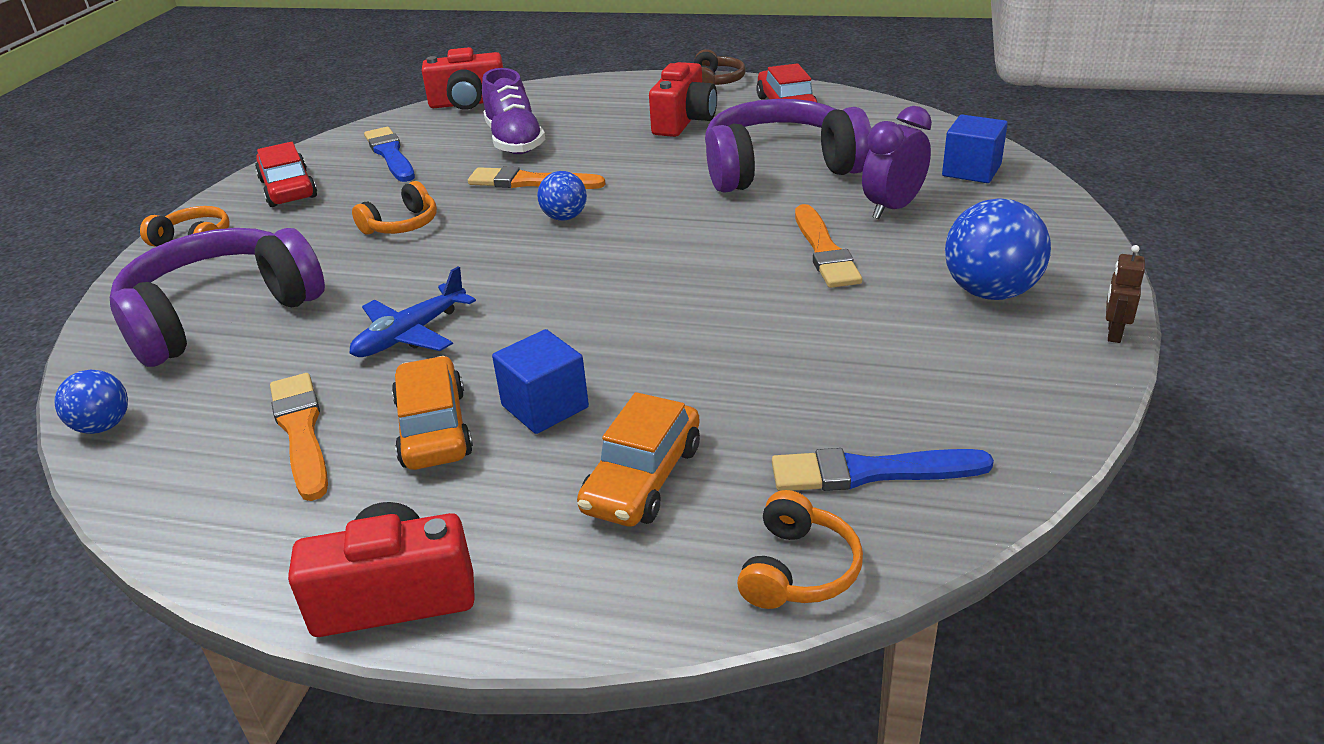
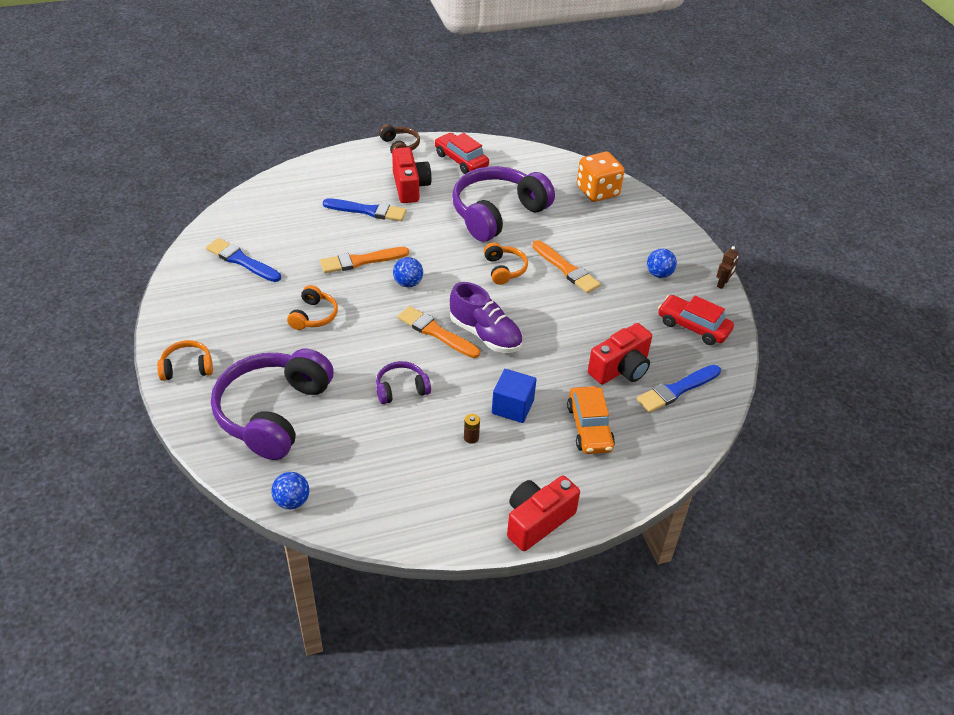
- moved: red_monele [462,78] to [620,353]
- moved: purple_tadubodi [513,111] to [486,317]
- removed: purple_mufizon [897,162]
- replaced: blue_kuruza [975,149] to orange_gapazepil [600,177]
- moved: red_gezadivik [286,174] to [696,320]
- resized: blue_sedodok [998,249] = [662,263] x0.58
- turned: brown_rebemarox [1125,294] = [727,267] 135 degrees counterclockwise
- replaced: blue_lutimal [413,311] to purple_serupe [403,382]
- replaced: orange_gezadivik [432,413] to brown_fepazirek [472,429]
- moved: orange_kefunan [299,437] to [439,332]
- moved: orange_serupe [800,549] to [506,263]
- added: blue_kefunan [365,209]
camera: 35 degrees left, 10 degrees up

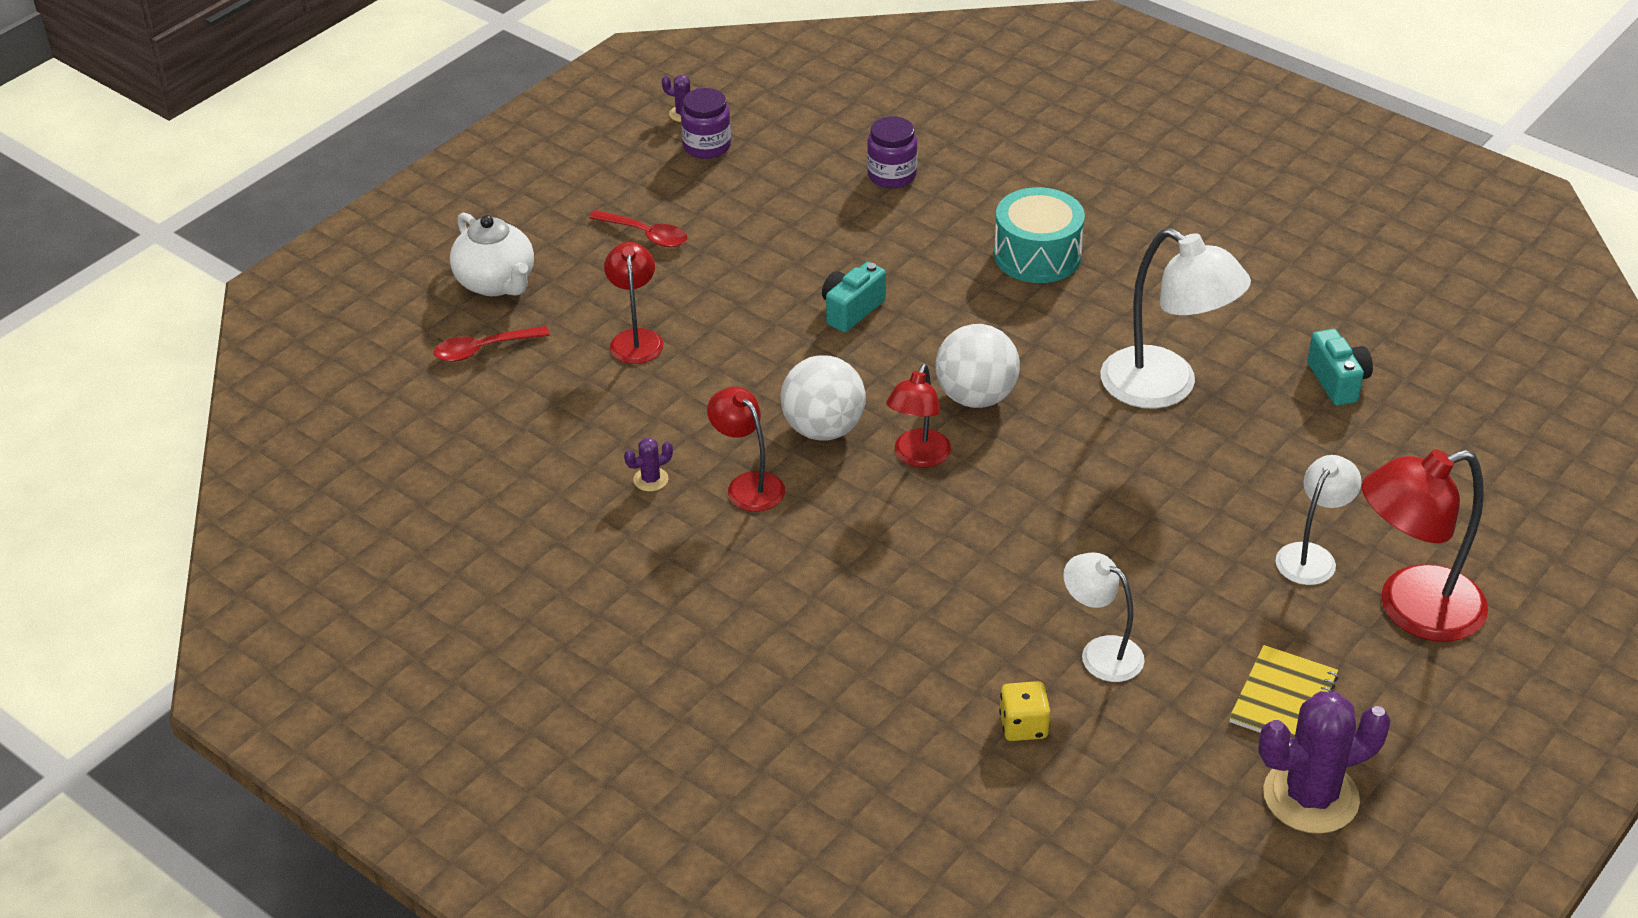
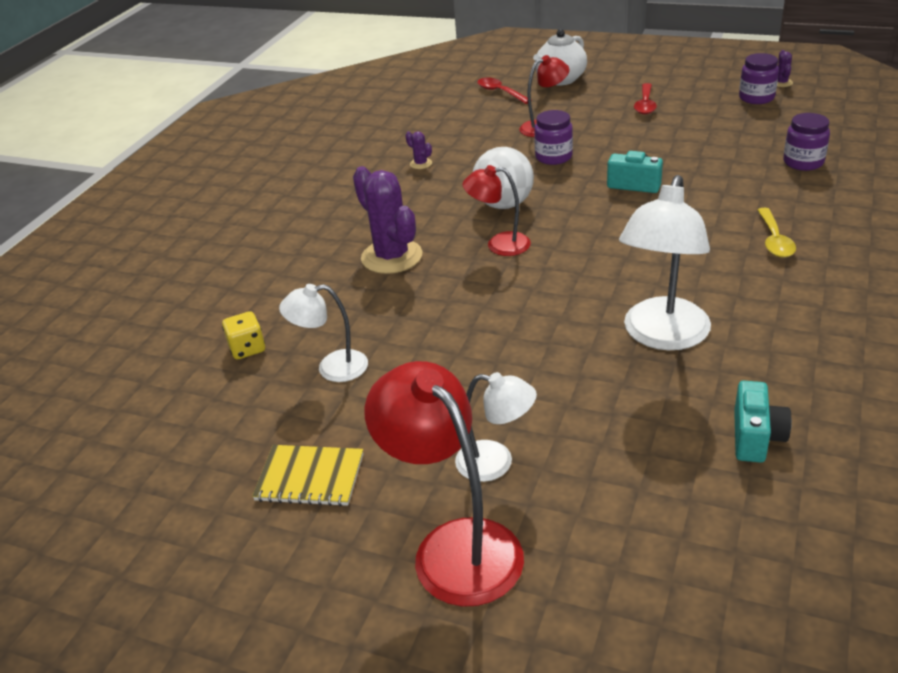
- replaced: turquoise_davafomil [1039,235] to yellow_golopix [776,233]
- removed: white_sedodok [978,366]
- turned: turquoise_monele [1340,367] = [763,422] 45 degrees counterclockwise
- removed: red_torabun [746,449]
- turned: white_torabun [1104,617] = [323,333] 120 degrees counterclockwise
- moved: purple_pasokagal [1324,762] to [387,220]
- added: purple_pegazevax [553,137]
camera: 75 degrees right, 5 degrees down

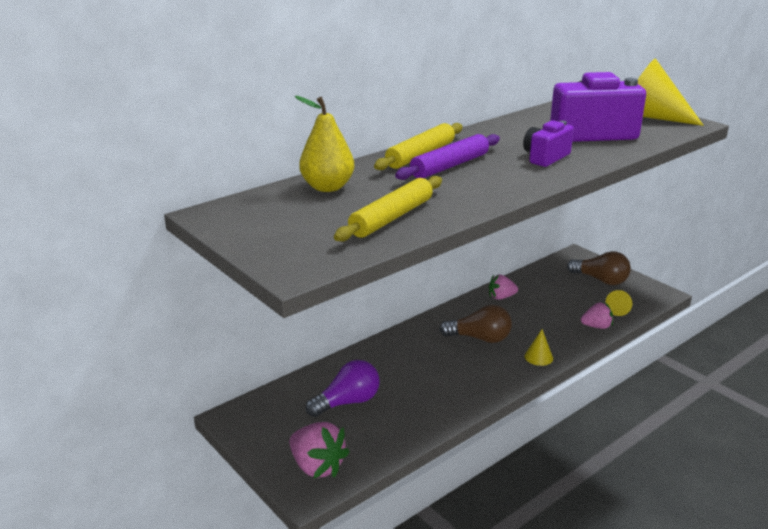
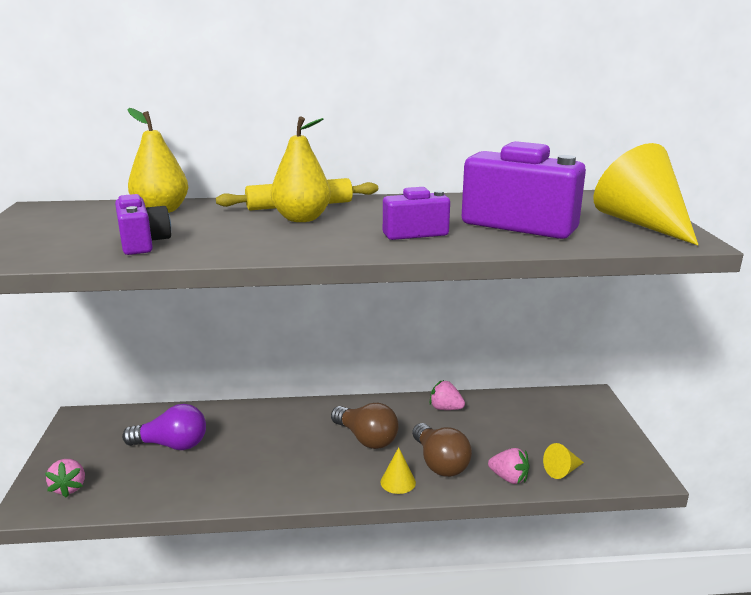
- replaced: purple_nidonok [447,157] to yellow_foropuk [301,169]
- replaced: yellow_nidonok [388,209] to purple_monele [143,224]
- moved: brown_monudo [599,268] to [442,450]
- resized: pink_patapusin [319,450] = [65,478] x0.63
camera: 35 degrees right, 5 degrees down

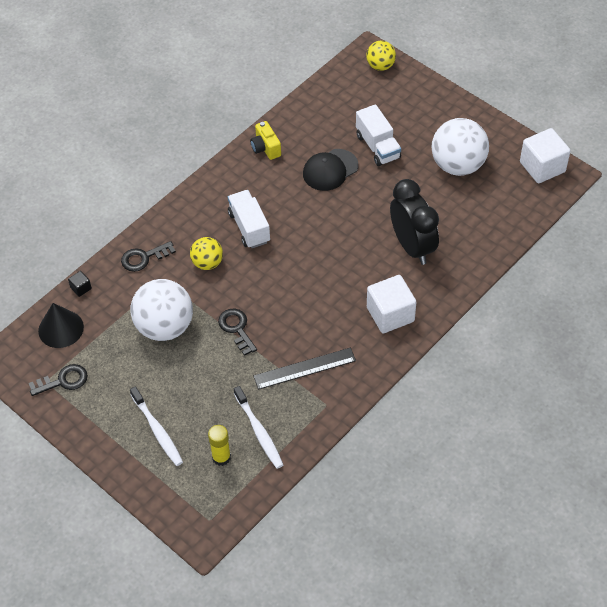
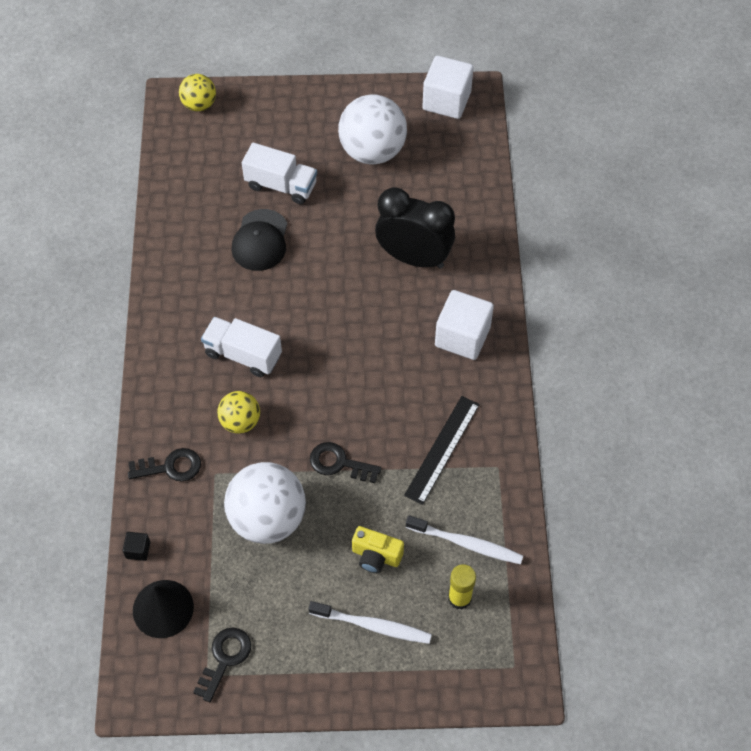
- moved: yellow_monele [265,140] to [378,549]
- turned: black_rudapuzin [148,256] = [164,465] 120 degrees counterclockwise
camera: 45 degrees left, 5 degrees up

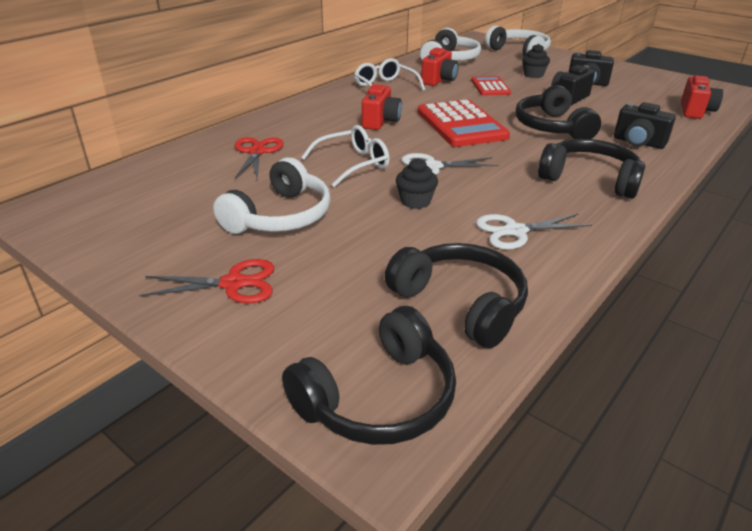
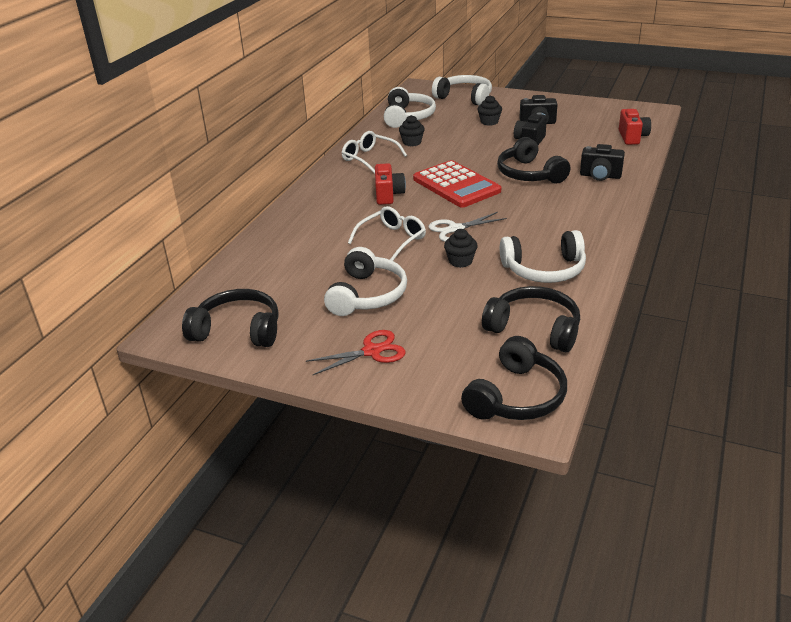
- replaced: red_monele [439,67] to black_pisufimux [412,130]
- removed: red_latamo [491,85]
- removed: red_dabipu [259,158]
- moved: black_serupe [591,169] to [230,318]
- replaced: white_dabipu [534,232] to white_serupe [543,256]
camera: 15 degrees left, 0 degrees up

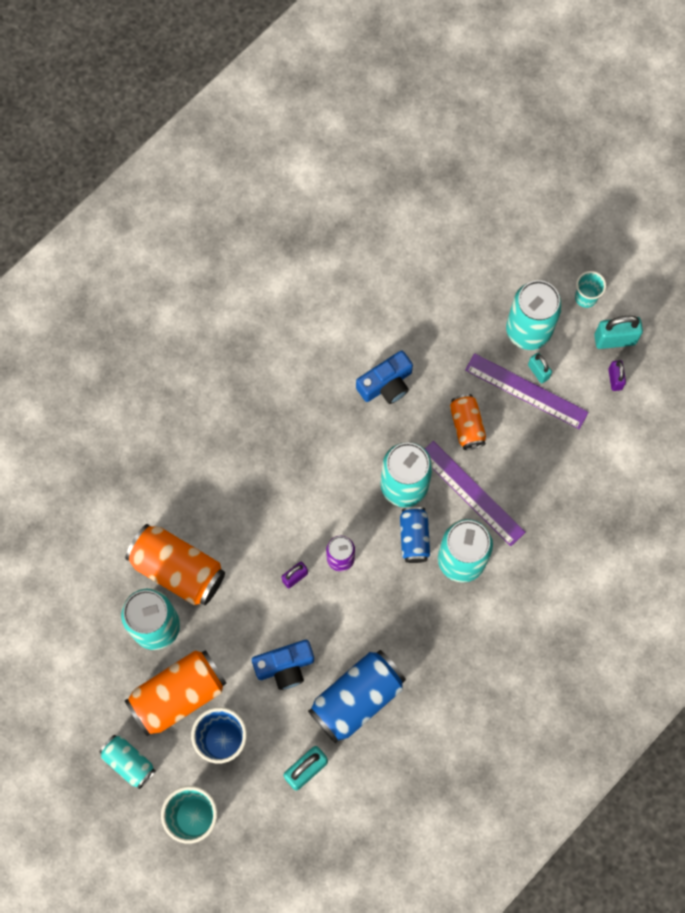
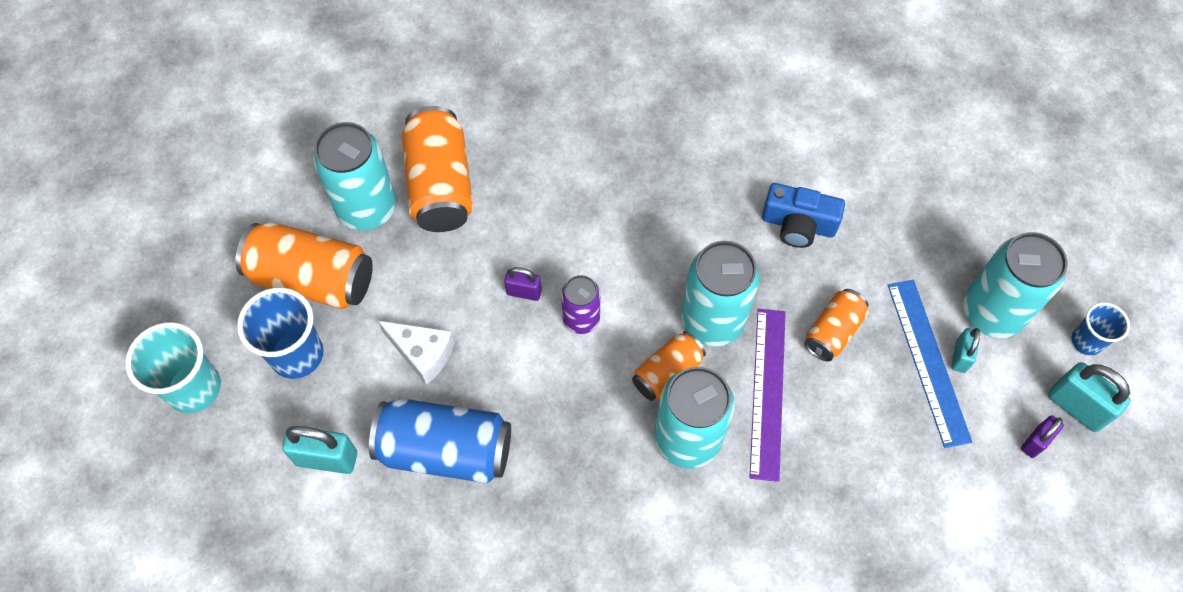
- recoloured: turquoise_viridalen [590,289] to blue_viridalen [1101,328]
- recoloured: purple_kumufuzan [527,391] to blue_kumufuzan [930,364]
- recoloured: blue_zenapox [415,535] to orange_zenapox [669,366]
- replaced: blue_monele [283,665] to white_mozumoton [416,353]
- removed: turquoise_zenapox [127,762]
camera: 50 degrees right, 10 degrees down

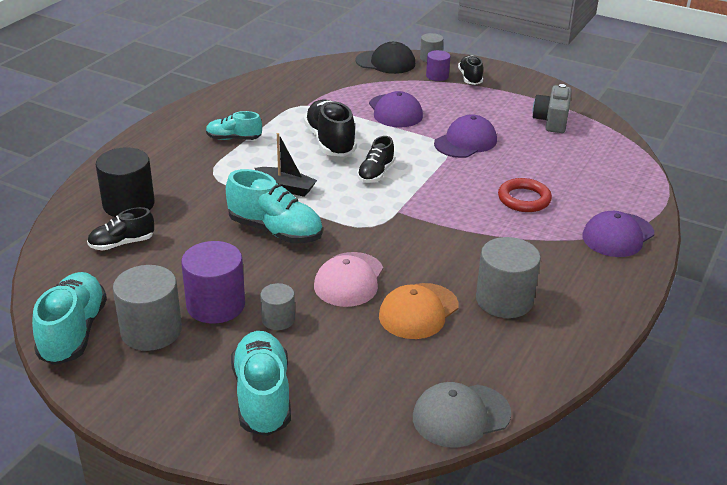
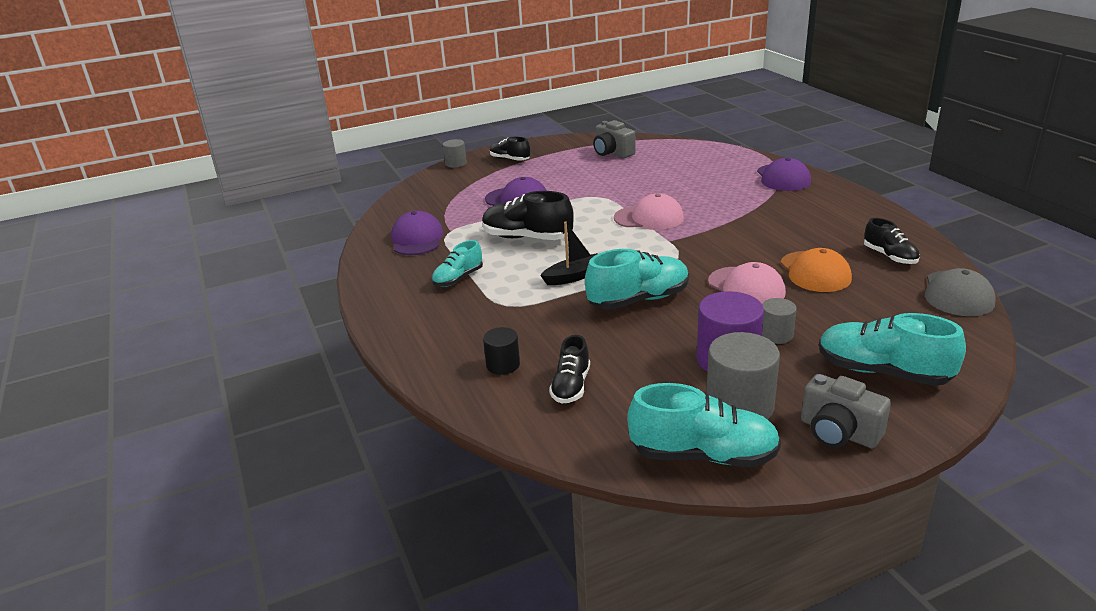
- removed: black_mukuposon [385,58]
- removed: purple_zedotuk [438,65]
- moved: purple_mukuposon [465,136] to [417,233]
- moved: black_tadubodi [376,159] to [892,241]
- resized: black_zedotuk [125,182] = [501,351] x0.56
- removed: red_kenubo [525,195]
- removed: grey_zedotuk [508,277]
- turned: turquoise_tadubodi [69,318] = [704,425] 150 degrees clockwise
- added: pink_mukuposon [649,211]
- added: grey_monele [846,411]
camera: 50 degrees left, 5 degrees down

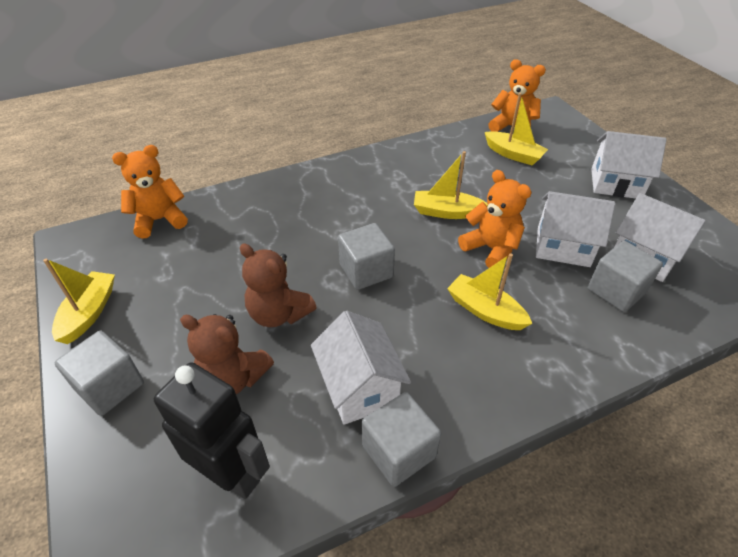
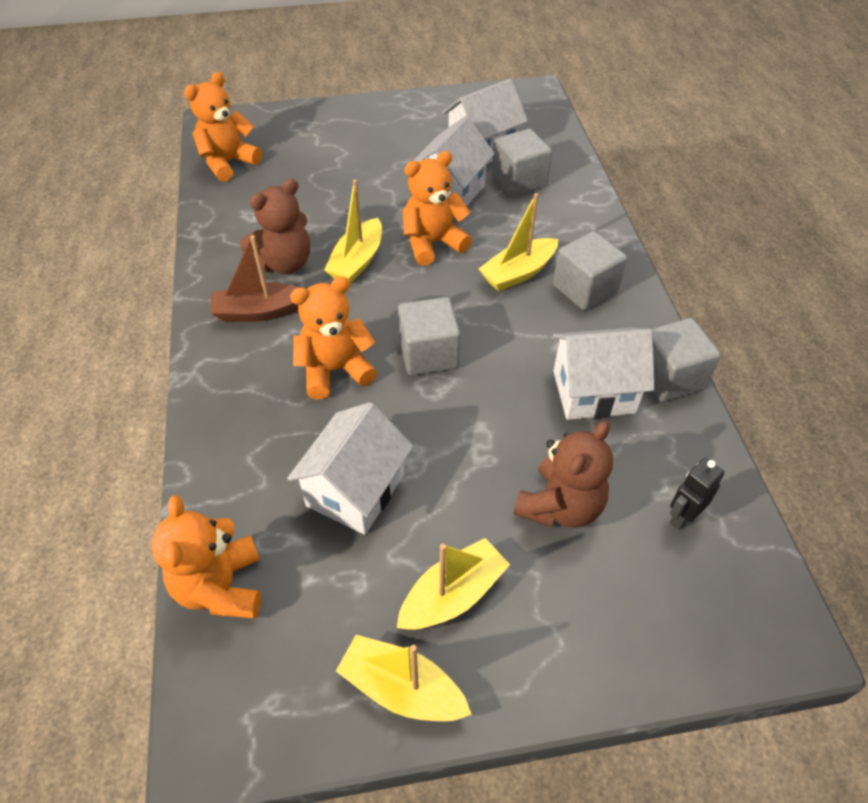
- moved: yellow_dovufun [516,129] to [453,584]
- moved: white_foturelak [629,165] to [350,468]
- moved: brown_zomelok [278,285] to [275,226]
- moved: grey_kuruza [99,373] to [590,271]
- resized: black_rebemarox [212,430] = [697,494] x0.50
- added: brown_dovufun [255,278]
- added: orange_zomelok [333,338]
camera: 75 degrees left, 5 degrees up

